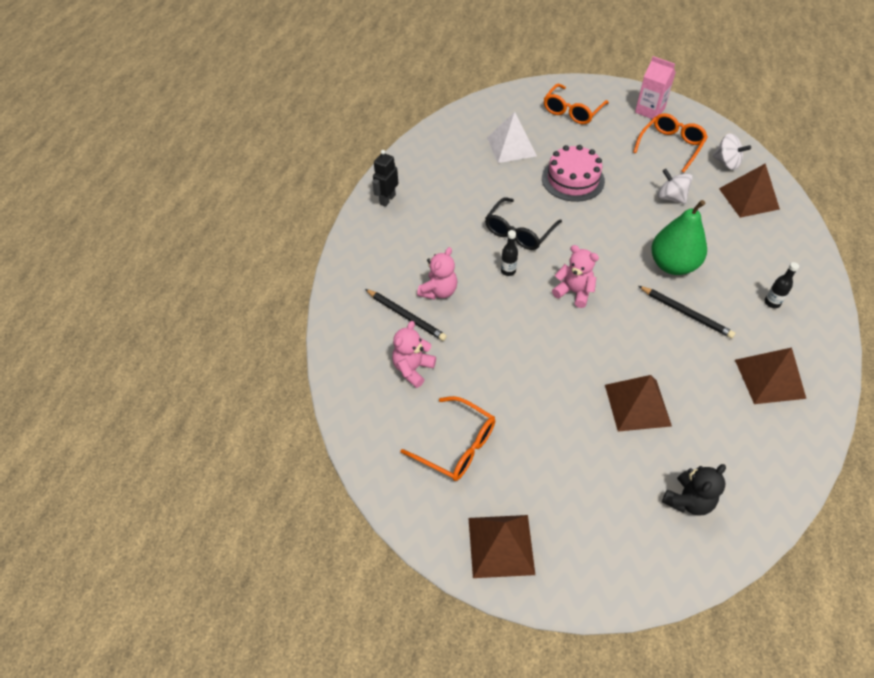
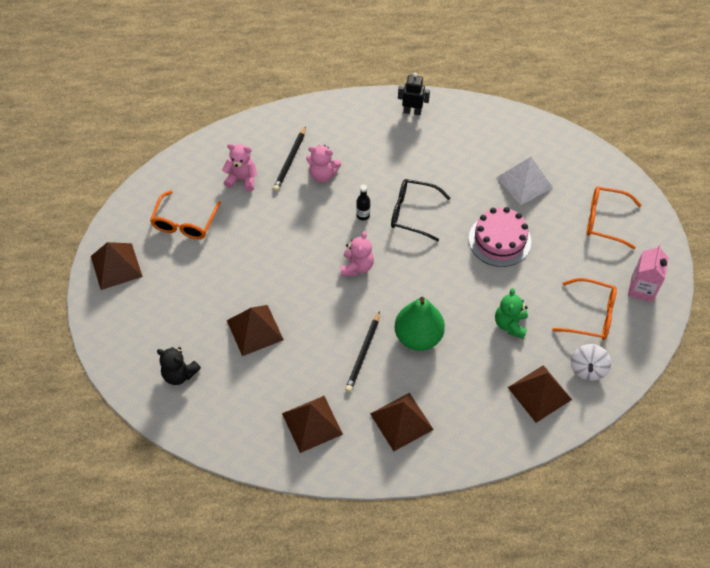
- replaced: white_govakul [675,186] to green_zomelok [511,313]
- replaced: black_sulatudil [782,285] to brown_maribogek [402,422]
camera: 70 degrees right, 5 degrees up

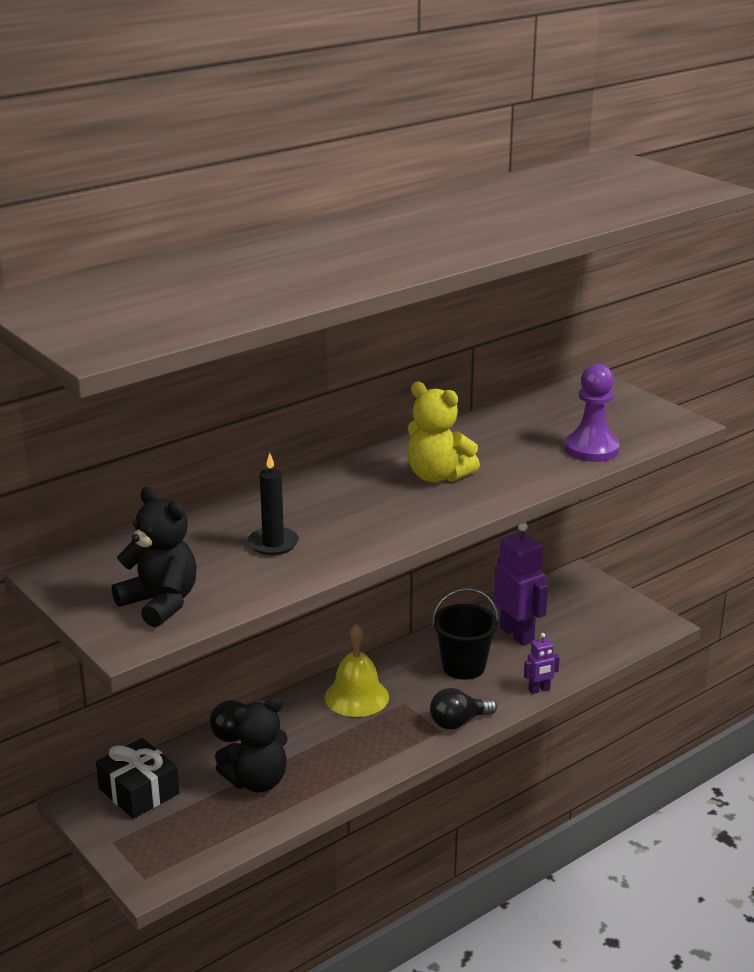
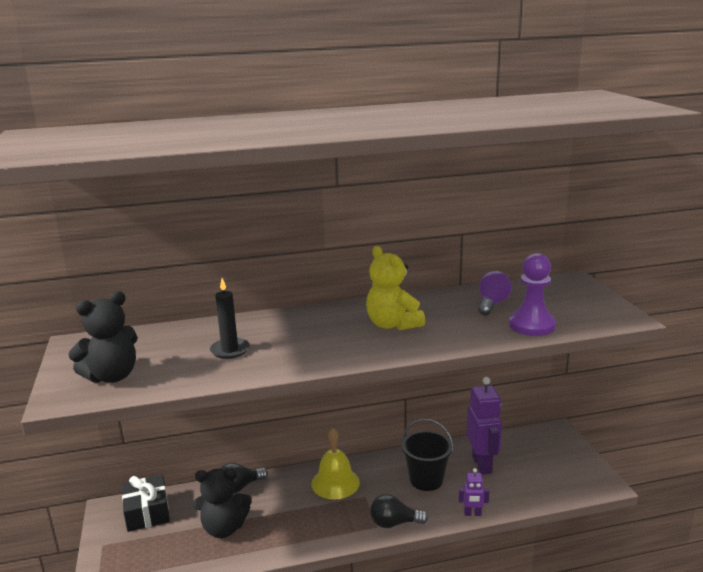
- turned: black_zomelok [154,557] = [103,337] 75 degrees clockwise
- added: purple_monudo [495,293]
camera: 25 degrees right, 5 degrees down

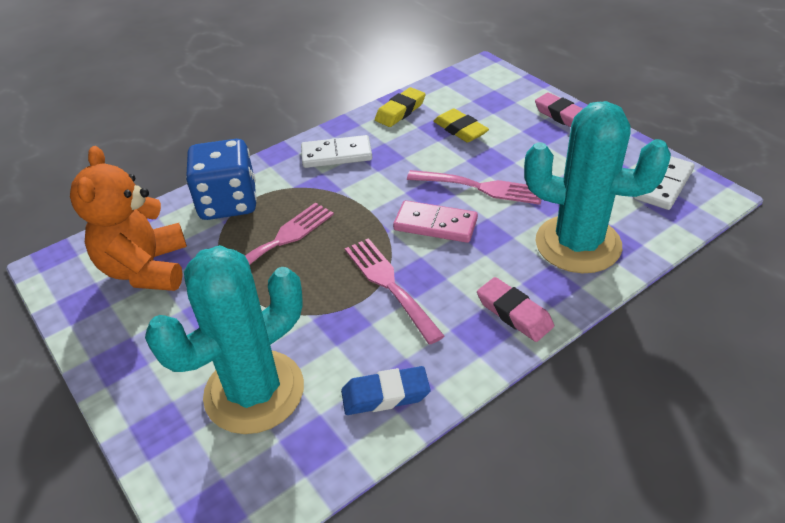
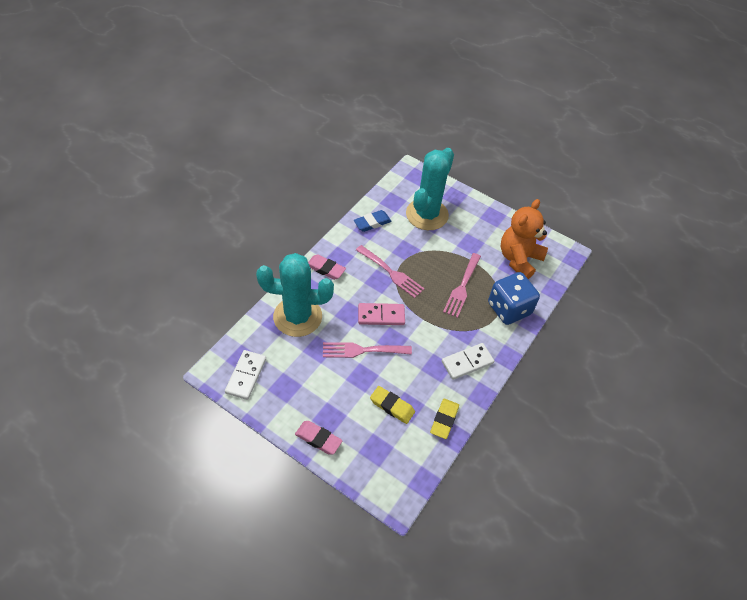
- turned: orange_zomelok [128,218] = [524,239] 120 degrees counterclockwise
camera: 155 degrees right, 10 degrees up

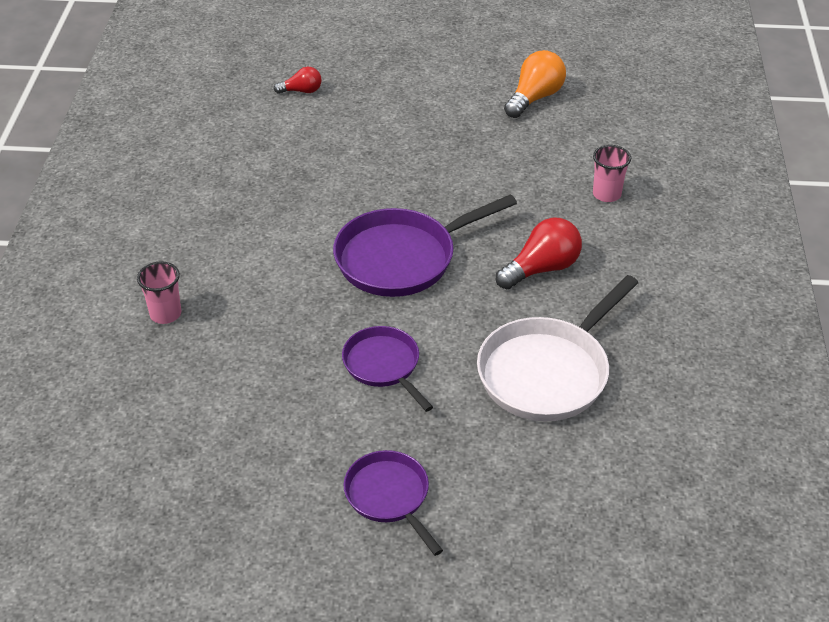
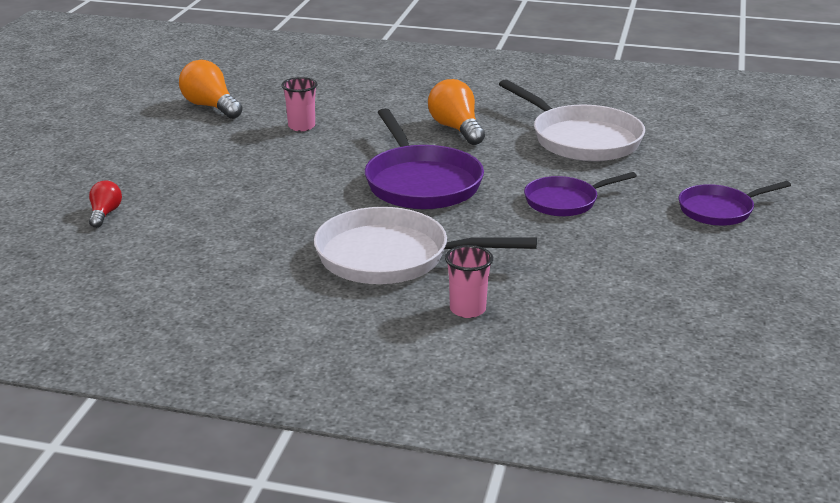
- moved: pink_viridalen [612,173] to [299,104]
- recoloured: red_monudo [539,253] to orange_monudo [456,112]
- added: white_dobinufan [425,245]
camera: 80 degrees left, 15 degrees down

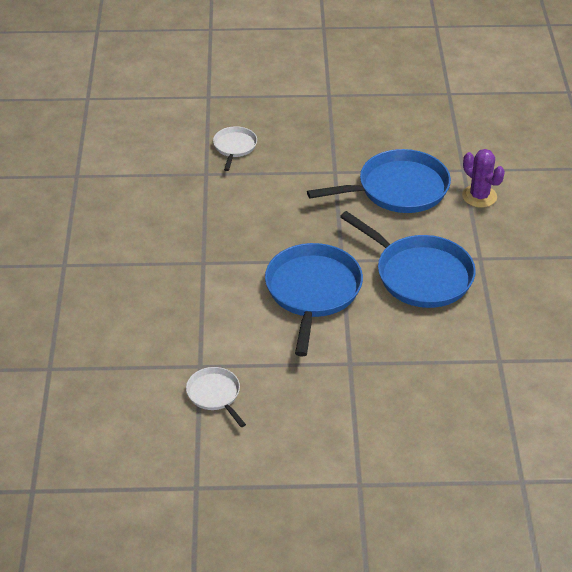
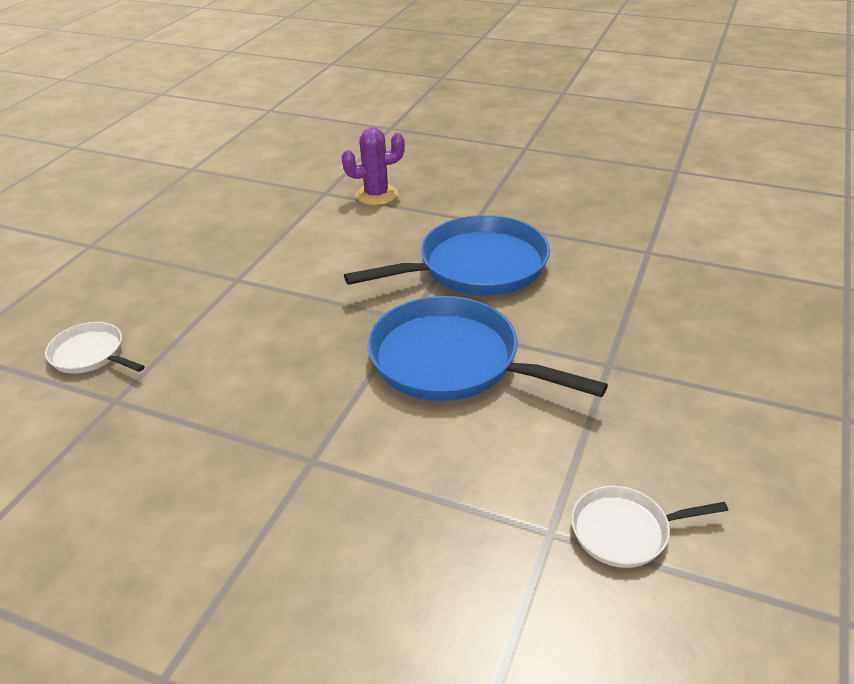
- removed: blue_dobinufan [379,181]
camera: 65 degrees left, 5 degrees down

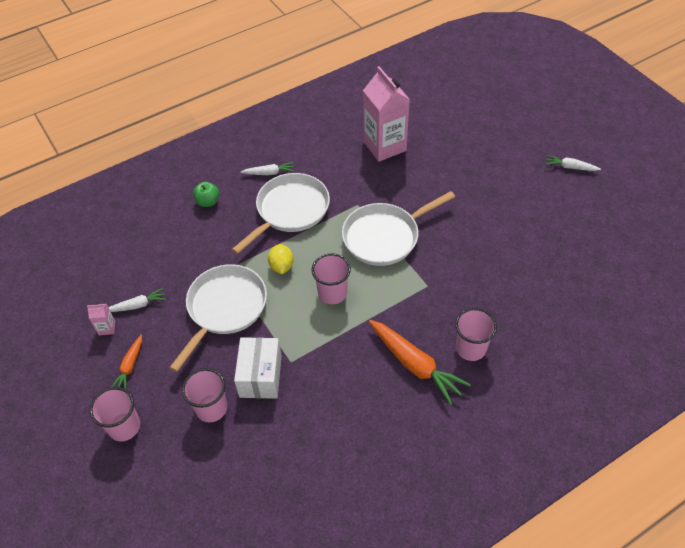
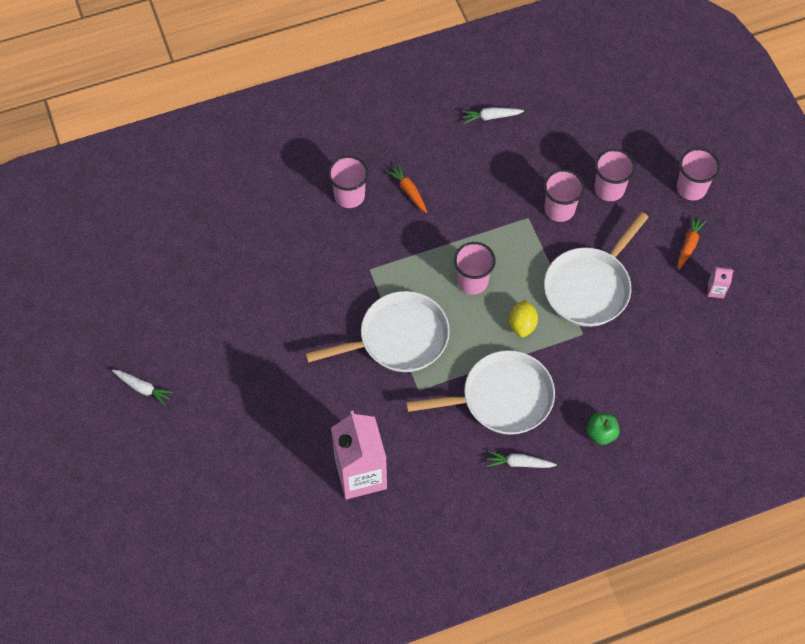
- turned: white_dobinufan [280,213] = [480,392] 150 degrees counterclockwise
- moved: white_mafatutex [137,300] to [493,115]
- resized: orange_mafatutex [420,362] = [406,188] x0.53
- replaced: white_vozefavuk [258,368] to pink_viridalen [564,195]
camera: 170 degrees left, 10 degrees up

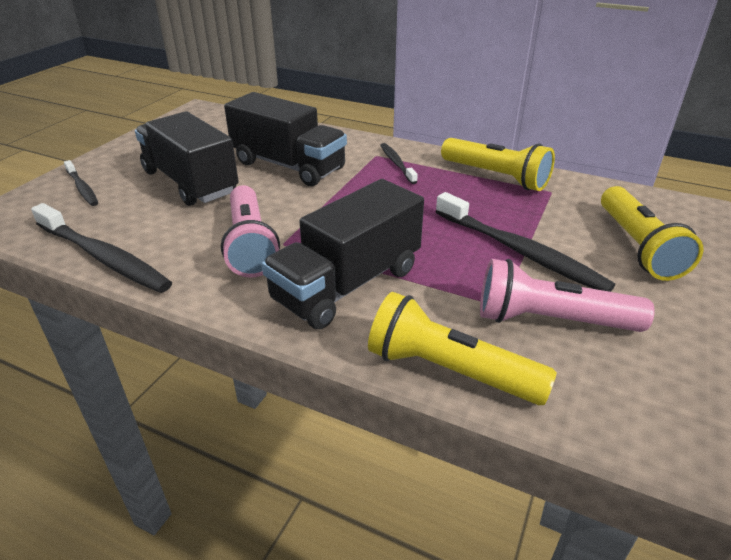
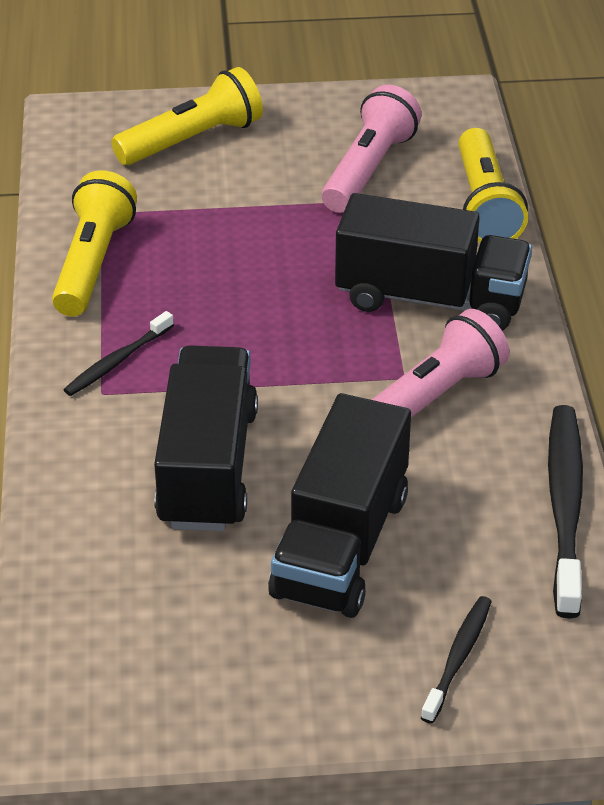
- removed: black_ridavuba [525,242]
- turned: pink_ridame [567,295] = [371,149] 135 degrees counterclockwise
camera: 120 degrees left, 5 degrees up

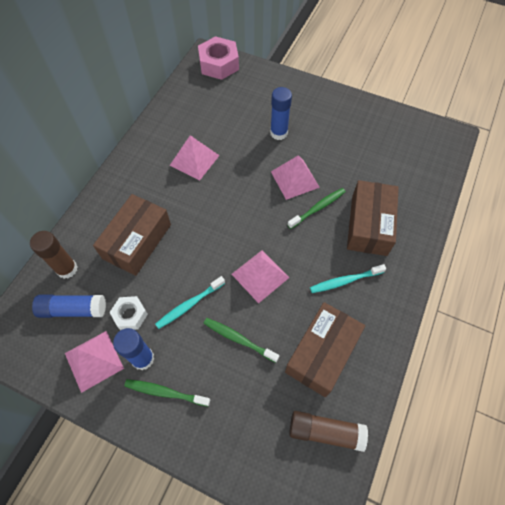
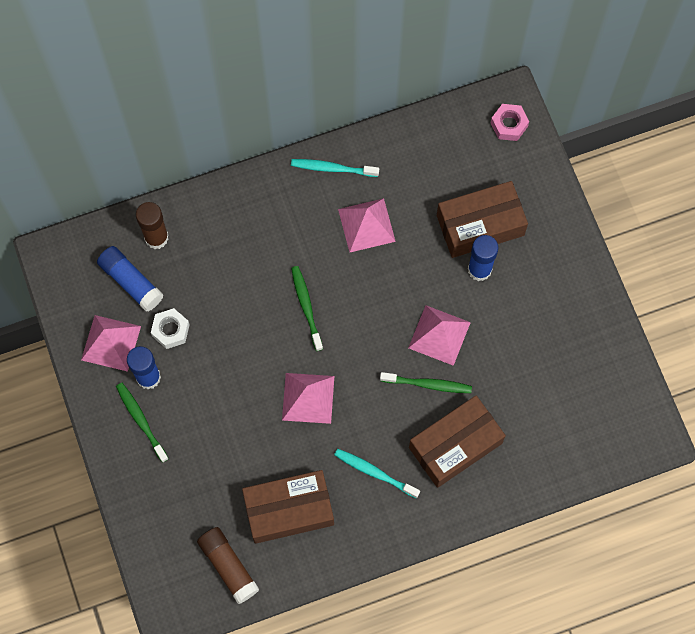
- resized: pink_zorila [218,58] = [510,122] x0.59
- moved: brown_vozefavuk [132,235] to [482,219]
- moved: turquoise_ridavuba [190,302] to [335,168]
- moved: green_ridavuba [242,340] to [307,308]
camera: 45 degrees right, 10 degrees up

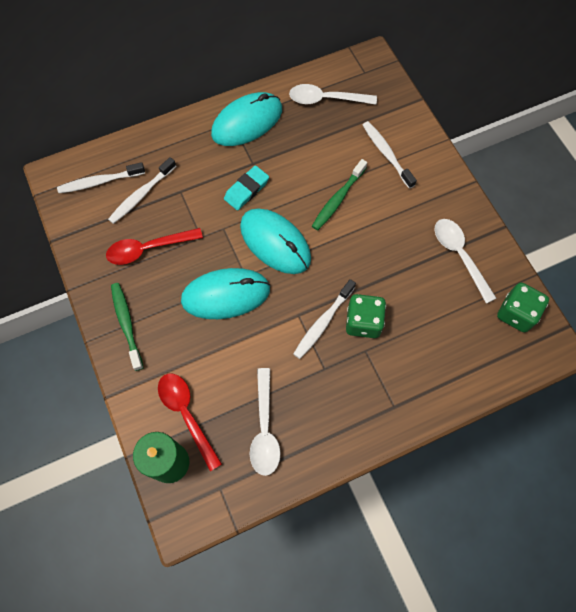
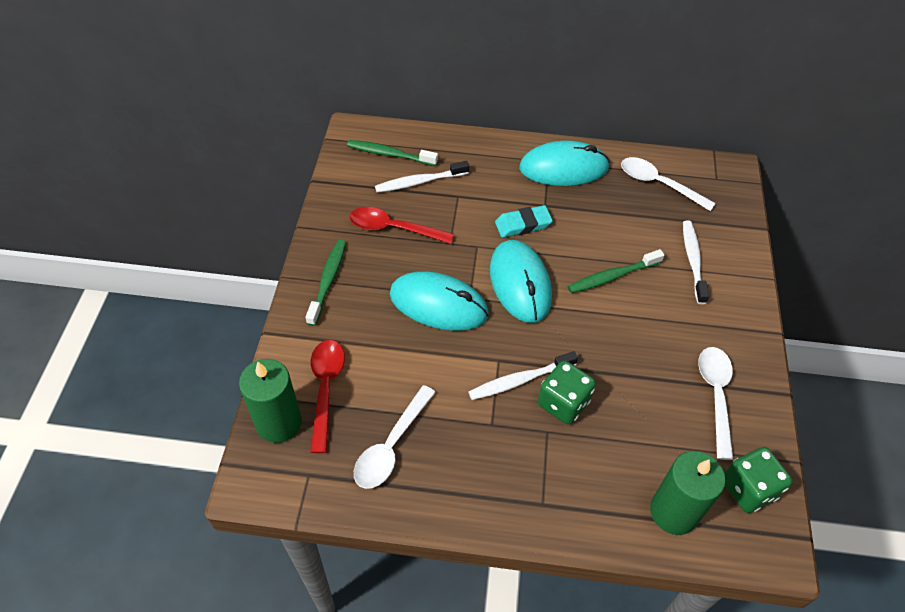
- recoloured: white_ridavuba [101,178] to green_ridavuba [392,153]
- added: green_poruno [688,493]
camera: 30 degrees right, 15 degrees down

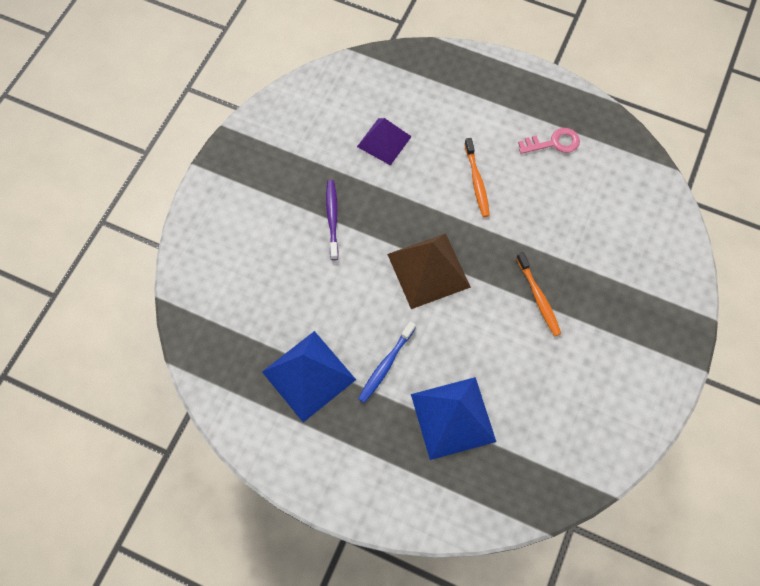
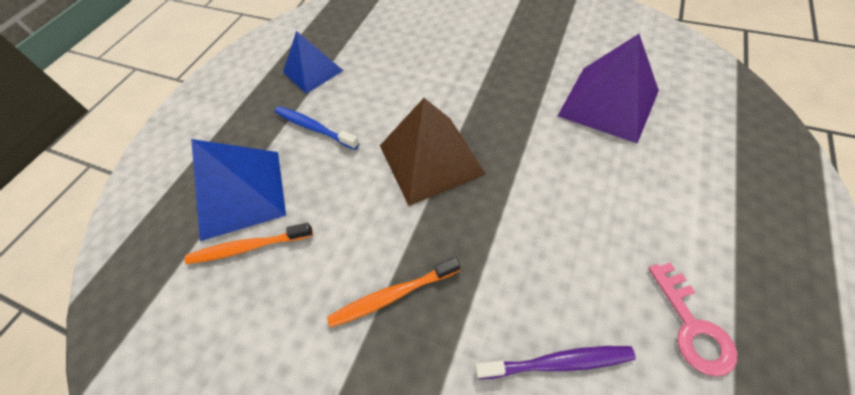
- resized: purple_maribogek [384,142] = [608,89] x1.50
- moved: orange_ridavuba [477,177] to [249,243]
- moved: purple_ridavuba [332,220] to [555,362]
- resized: blue_maribogek [309,376] = [313,62] x0.67
camera: 95 degrees right, 10 degrees down

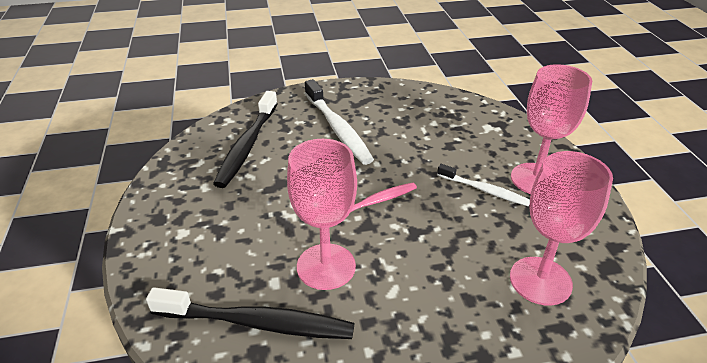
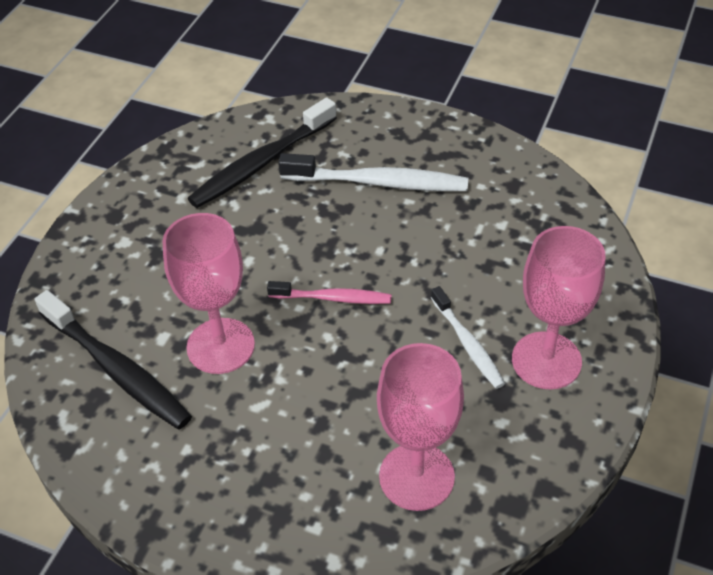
- turned: white_ridavuba [339,122] = [373,172] 90 degrees counterclockwise
camera: 35 degrees right, 10 degrees up

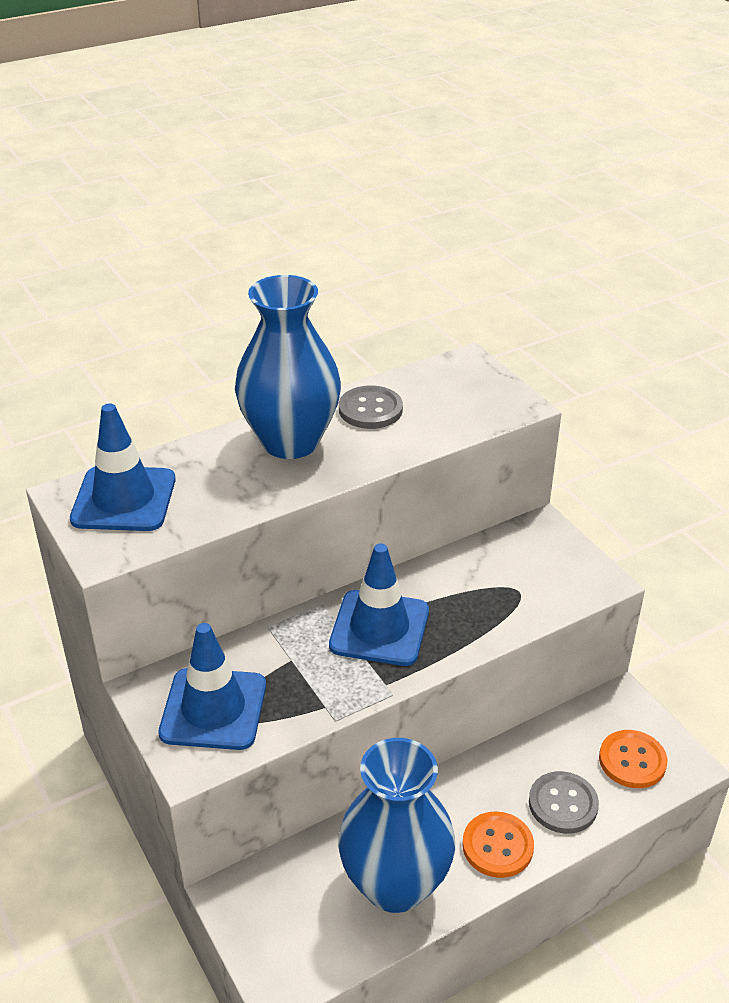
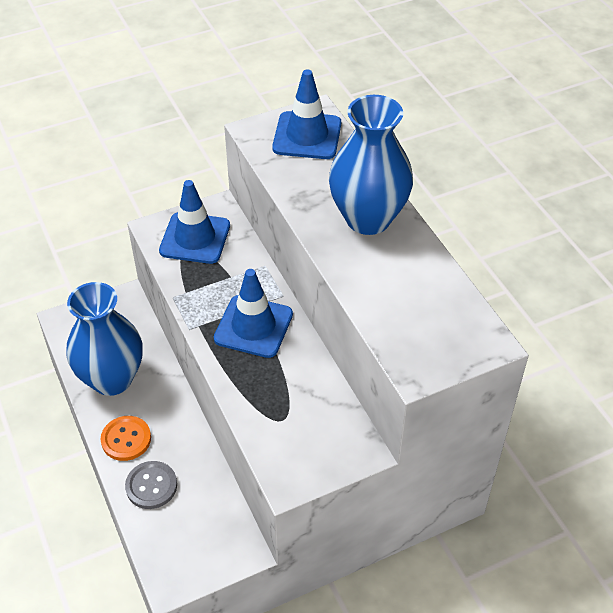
- removed: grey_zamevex [371,407]
- removed: orange_zamevex [633,759]
camera: 95 degrees right, 10 degrees up

